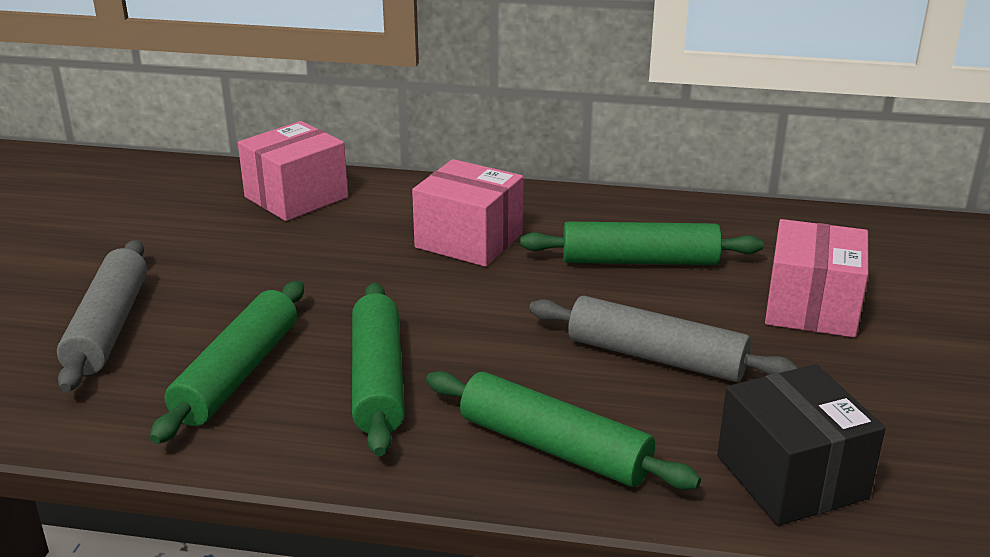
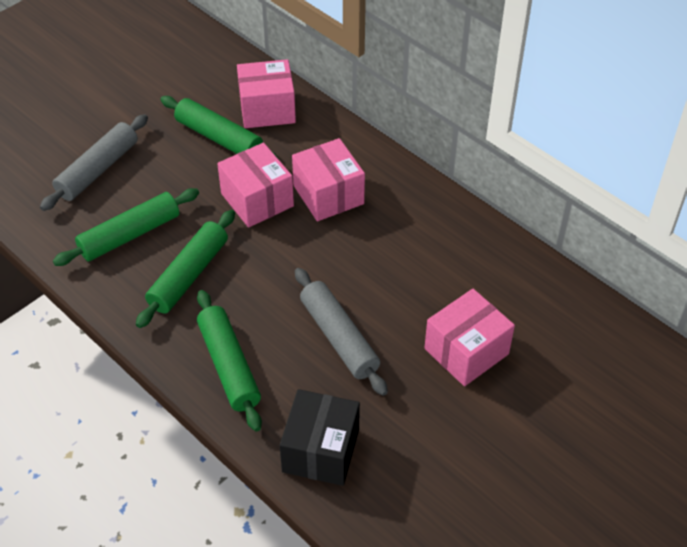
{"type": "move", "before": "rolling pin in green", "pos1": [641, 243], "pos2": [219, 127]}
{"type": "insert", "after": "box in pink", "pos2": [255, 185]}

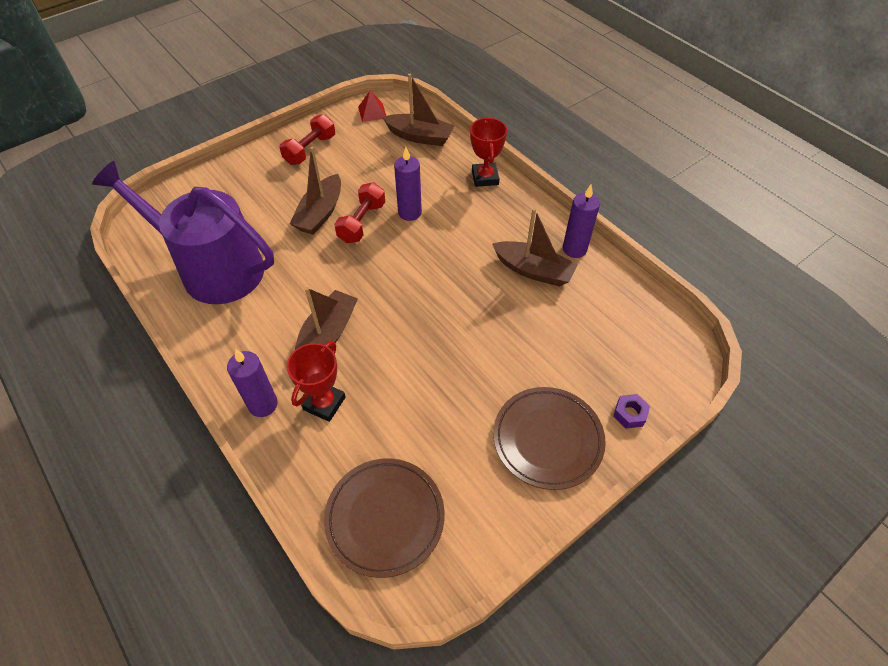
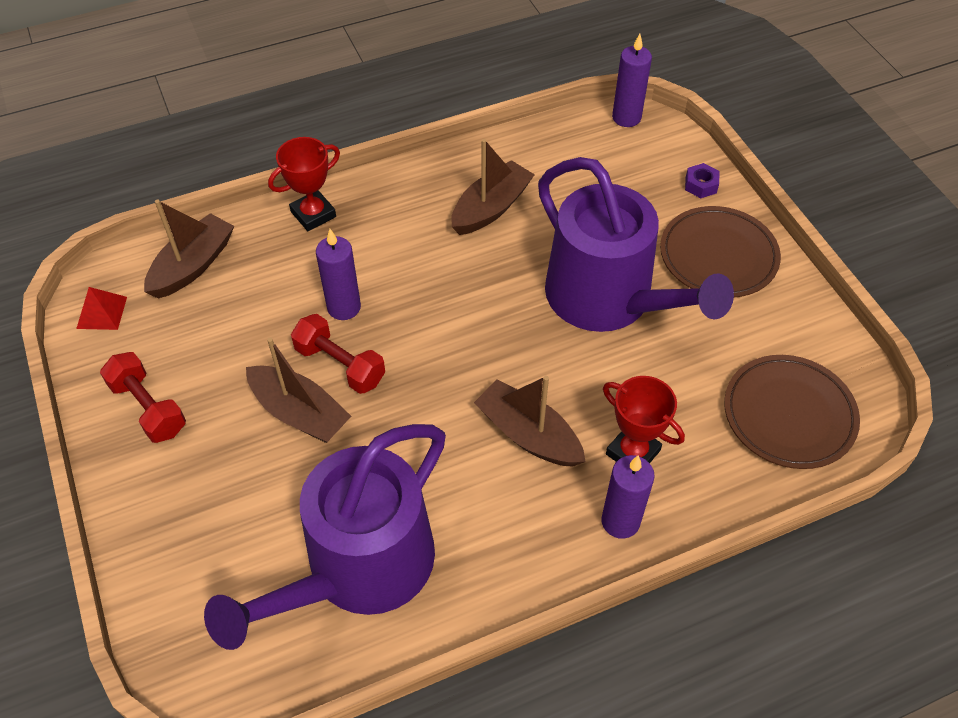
{"type": "rotate", "before": "trophy in red", "pos1": [488, 152], "pos2": [304, 184], "turn": -45}
{"type": "move", "before": "candle in purple", "pos1": [581, 221], "pos2": [632, 80]}
{"type": "insert", "after": "watering can in purple", "pos2": [636, 244]}

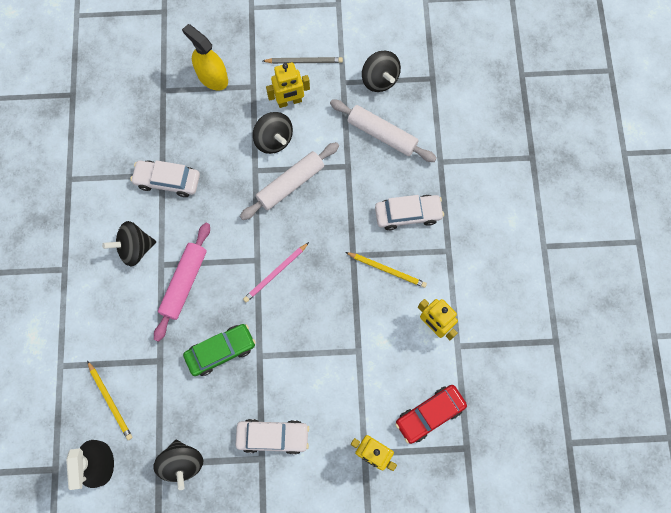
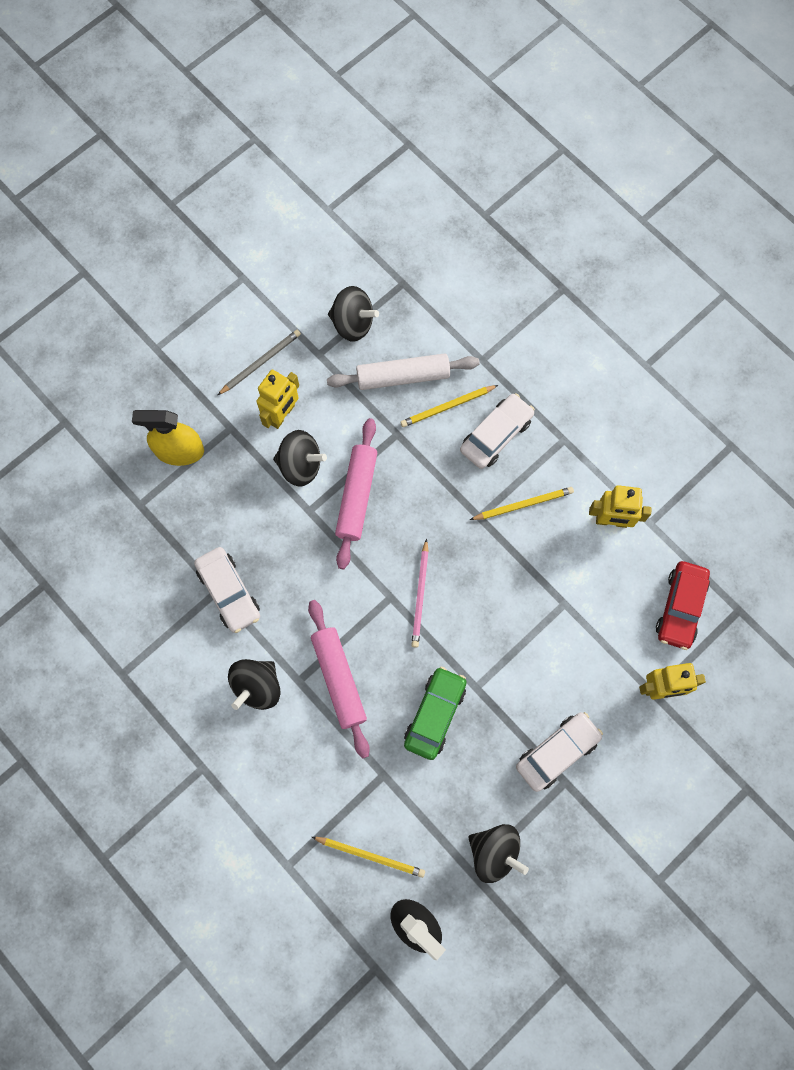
{"type": "recolor", "before": "rolling pin in white", "after": "rolling pin in pink", "pos1": [289, 181], "pos2": [356, 493]}
{"type": "rotate", "before": "car in white", "pos1": [165, 178], "pos2": [227, 590], "turn": -90}
{"type": "insert", "after": "pencil in yellow", "pos2": [449, 406]}

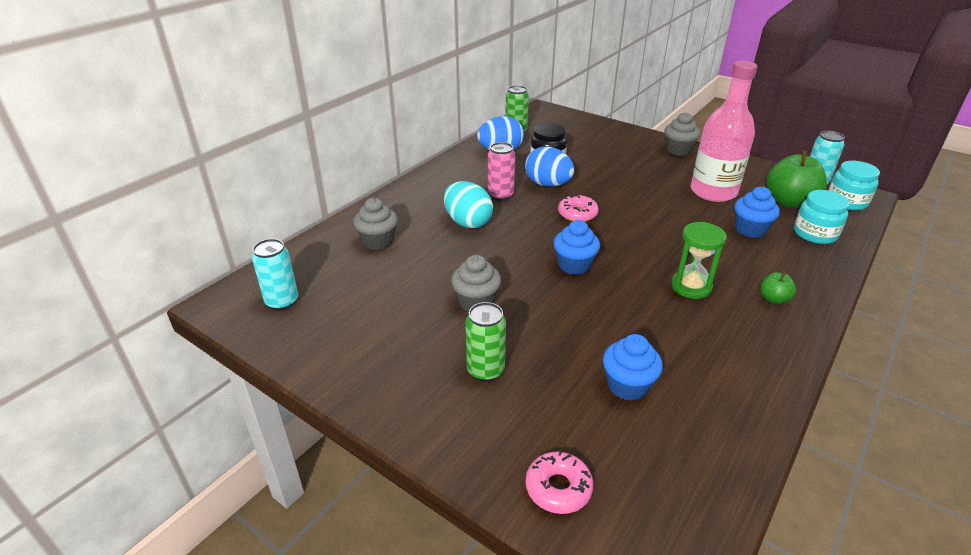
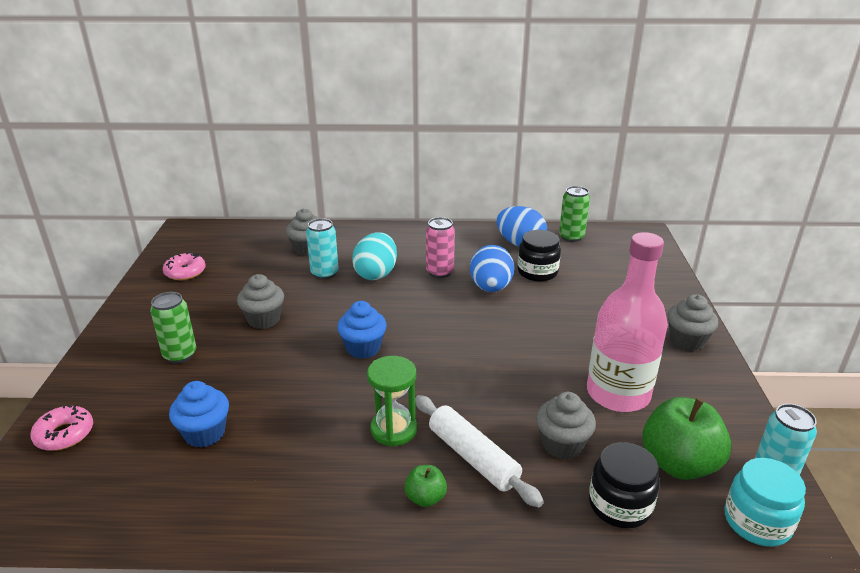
{"type": "recolor", "before": "cupcake in blue", "after": "cupcake in grey", "pos1": [757, 212], "pos2": [566, 426]}
{"type": "recolor", "before": "jar in turquoise", "after": "jar in black", "pos1": [822, 217], "pos2": [624, 485]}
{"type": "move", "before": "donut in pink", "pos1": [578, 208], "pos2": [184, 266]}
{"type": "move", "before": "can in turquoise", "pos1": [275, 275], "pos2": [322, 249]}
{"type": "insert", "after": "rolling pin in white", "pos2": [479, 451]}

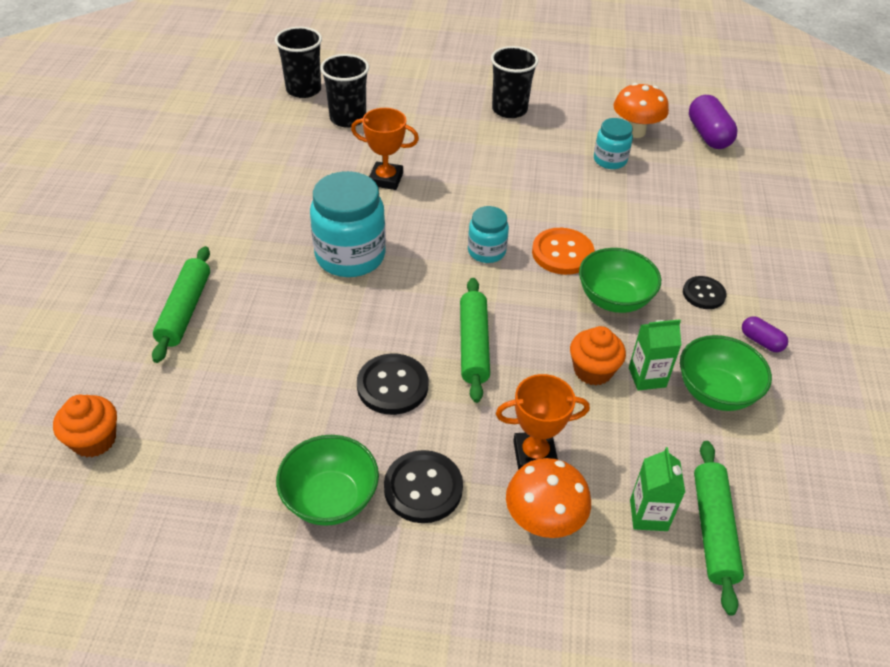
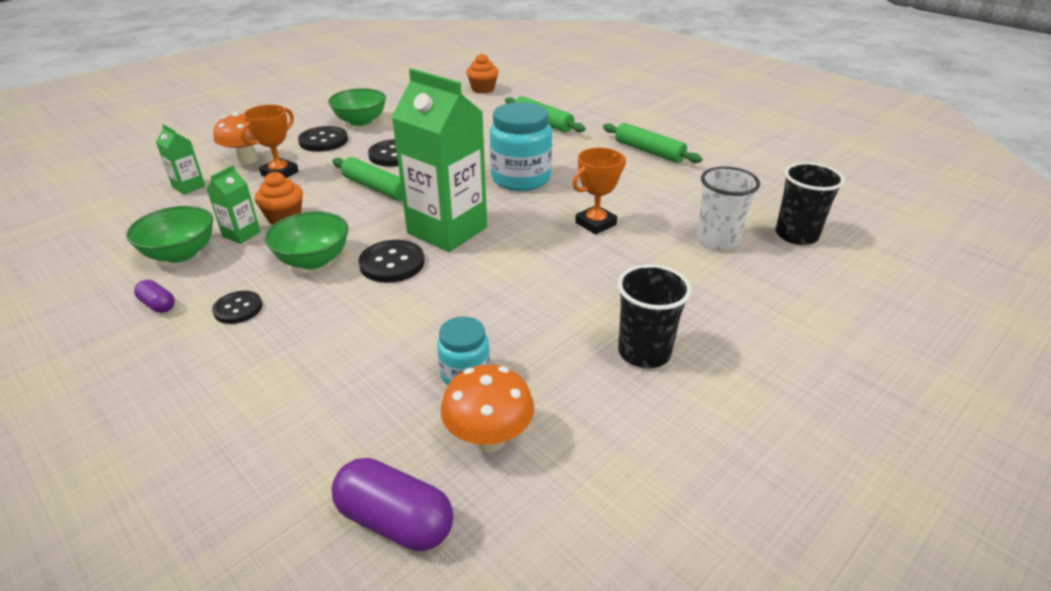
{"type": "recolor", "before": "cup in black", "after": "cup in white", "pos1": [344, 91], "pos2": [728, 208]}
{"type": "replace", "before": "jar in turquoise", "after": "carton in green", "pos1": [488, 234], "pos2": [439, 160]}
{"type": "recolor", "before": "button in orange", "after": "button in black", "pos1": [563, 251], "pos2": [392, 261]}
{"type": "rotate", "before": "capsule in purple", "pos1": [765, 334], "pos2": [154, 296], "turn": 45}
{"type": "move", "before": "rolling pin in green", "pos1": [719, 528], "pos2": [652, 143]}

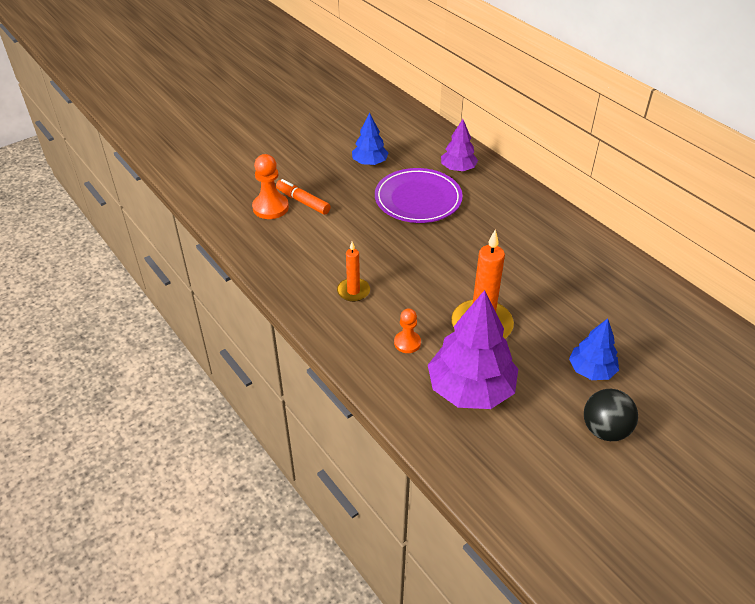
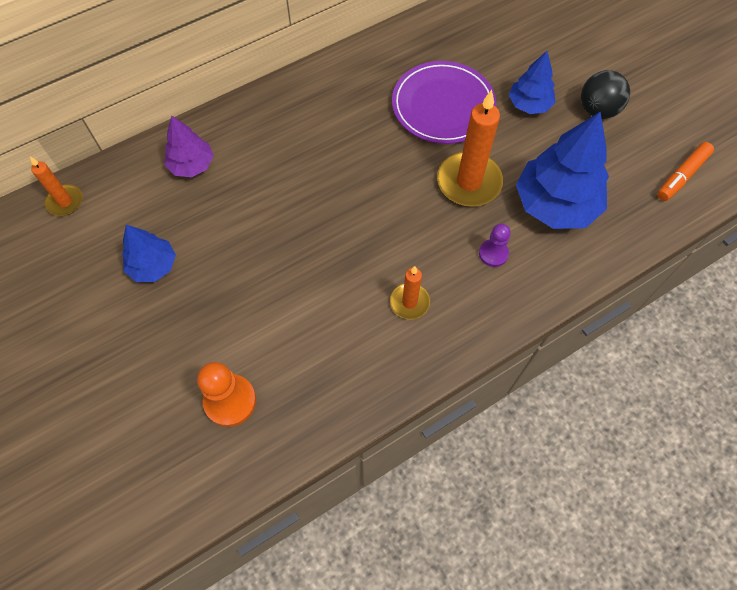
{"type": "move", "before": "plate in purple", "pos1": [419, 195], "pos2": [444, 102]}
{"type": "move", "before": "marker in orange", "pos1": [303, 197], "pos2": [685, 171]}
{"type": "recolor", "before": "tree in purple", "after": "tree in blue", "pos1": [473, 349], "pos2": [562, 170]}
{"type": "recolor", "before": "pawn in orange", "after": "pawn in purple", "pos1": [407, 330], "pos2": [495, 245]}
{"type": "insert", "after": "candle in orange", "pos2": [56, 186]}

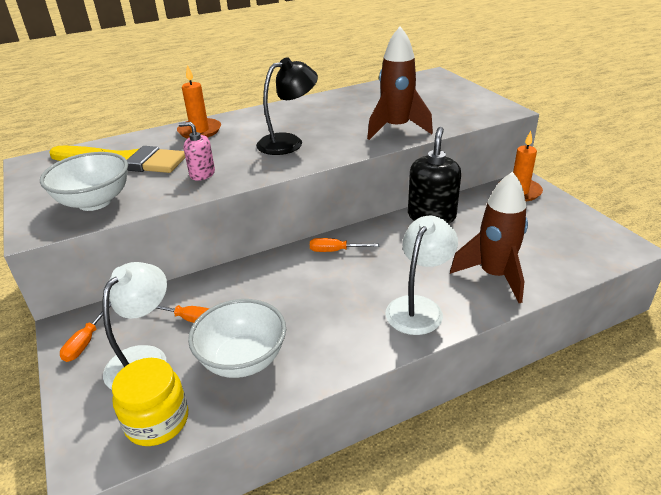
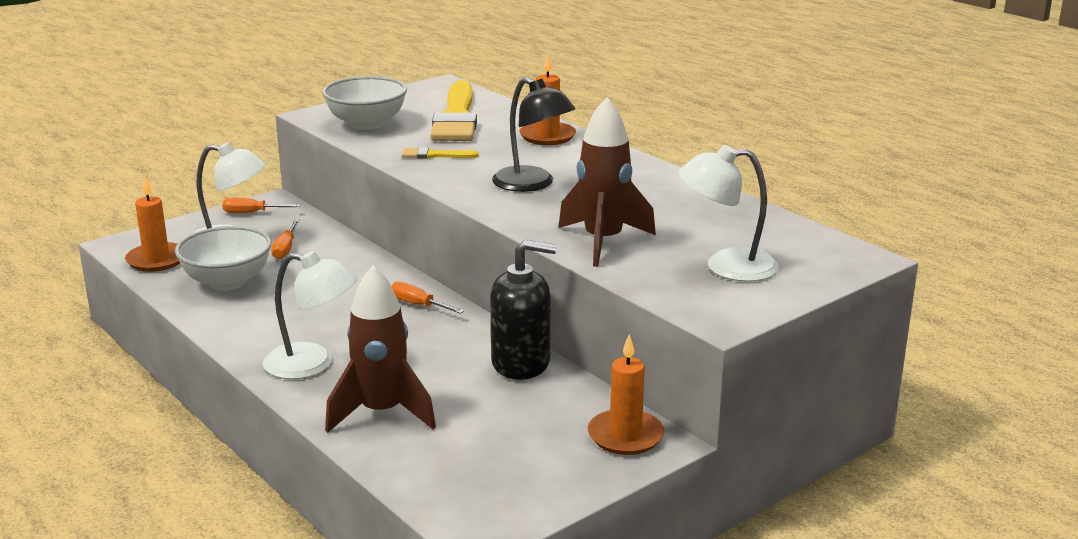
{"type": "replace", "before": "soap dispenser in pink", "after": "brush in yellow", "pos1": [197, 151], "pos2": [440, 153]}
{"type": "rotate", "before": "screwdriver in orange", "pos1": [344, 245], "pos2": [428, 297], "turn": -45}
{"type": "replace", "before": "jar in yellow", "after": "candle in orange", "pos1": [150, 402], "pos2": [152, 224]}
{"type": "insert", "after": "lamp in white", "pos2": [728, 213]}

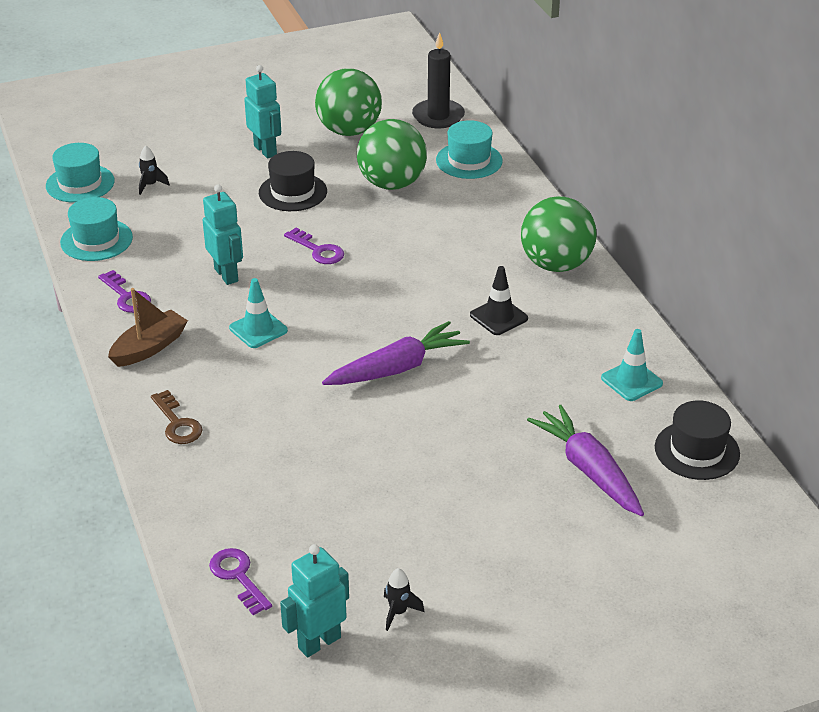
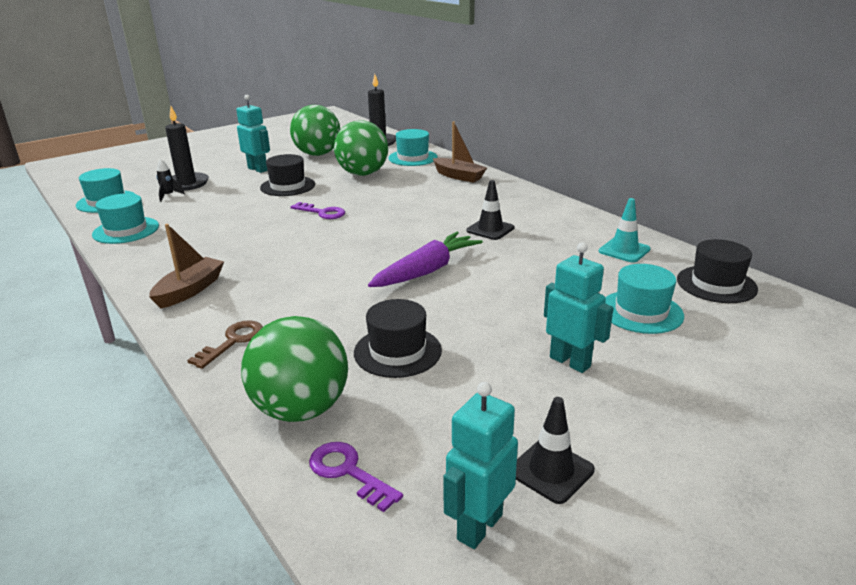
{"type": "move", "before": "robot in turquoise", "pos1": [223, 234], "pos2": [578, 307]}
{"type": "move", "before": "ball in green", "pos1": [559, 234], "pos2": [294, 369]}
{"type": "delete", "before": "key in purple", "pos1": [124, 291]}
{"type": "delete", "before": "traffic cone in turquoise", "pos1": [258, 313]}
{"type": "rotate", "before": "key in brown", "pos1": [177, 417], "pos2": [225, 344], "turn": -105}
{"type": "replace", "before": "carrot in purple", "after": "hat in turquoise", "pos1": [585, 460], "pos2": [644, 299]}
{"type": "replace", "before": "rocket in black", "after": "traffic cone in black", "pos1": [404, 599], "pos2": [555, 450]}
{"type": "insert", "after": "candle in black", "pos2": [187, 148]}
{"type": "insert", "after": "boat in brown", "pos2": [460, 152]}
{"type": "insert", "after": "hat in black", "pos2": [398, 338]}

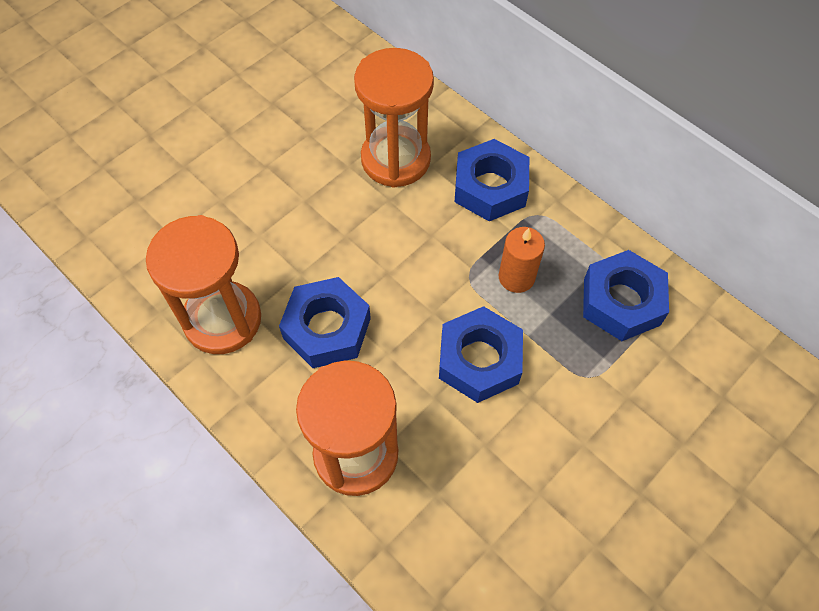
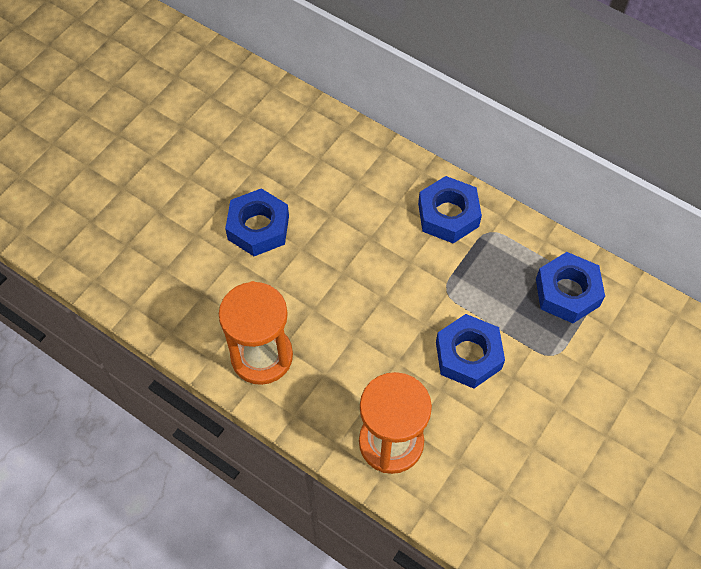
{"type": "delete", "before": "hourglass in orange", "pos1": [394, 118]}
{"type": "delete", "before": "candle in orange", "pos1": [522, 260]}
{"type": "move", "before": "nut in blue", "pos1": [325, 322], "pos2": [257, 222]}

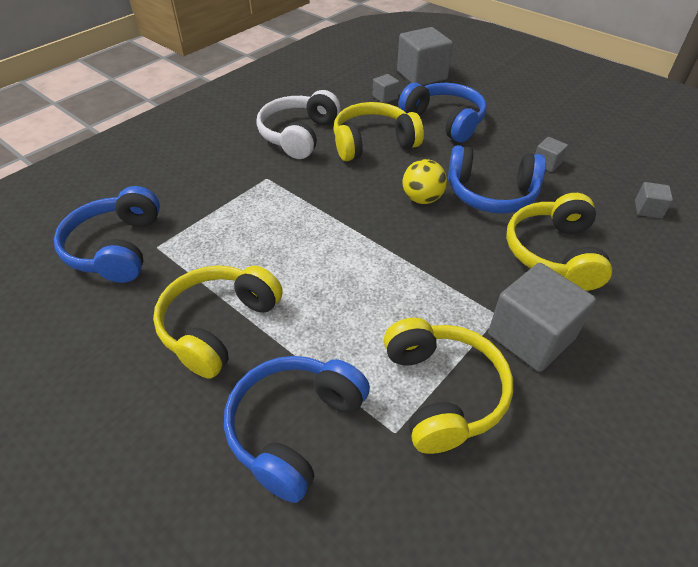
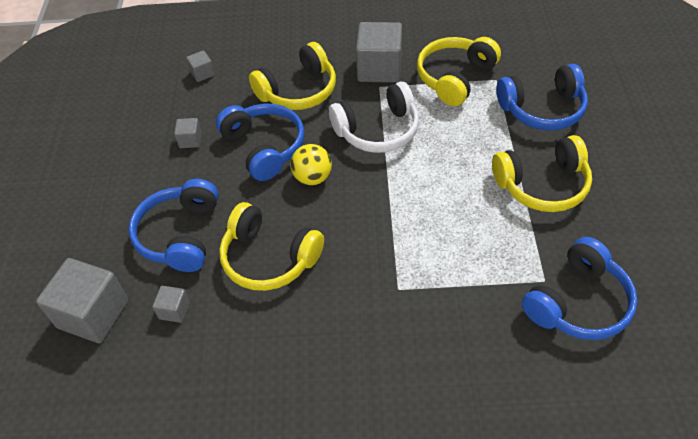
{"type": "move", "before": "headphones in white", "pos1": [298, 124], "pos2": [374, 117]}

